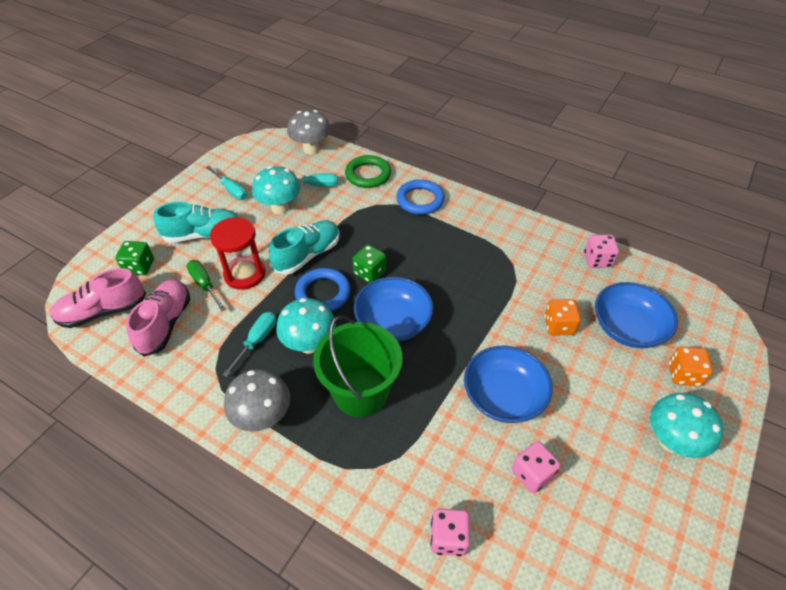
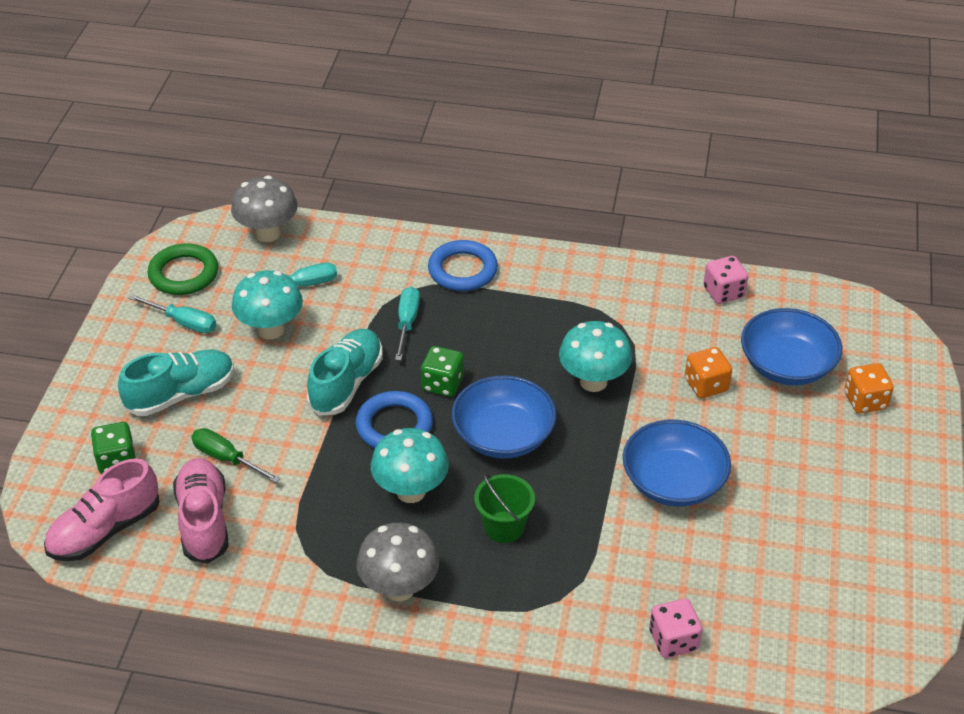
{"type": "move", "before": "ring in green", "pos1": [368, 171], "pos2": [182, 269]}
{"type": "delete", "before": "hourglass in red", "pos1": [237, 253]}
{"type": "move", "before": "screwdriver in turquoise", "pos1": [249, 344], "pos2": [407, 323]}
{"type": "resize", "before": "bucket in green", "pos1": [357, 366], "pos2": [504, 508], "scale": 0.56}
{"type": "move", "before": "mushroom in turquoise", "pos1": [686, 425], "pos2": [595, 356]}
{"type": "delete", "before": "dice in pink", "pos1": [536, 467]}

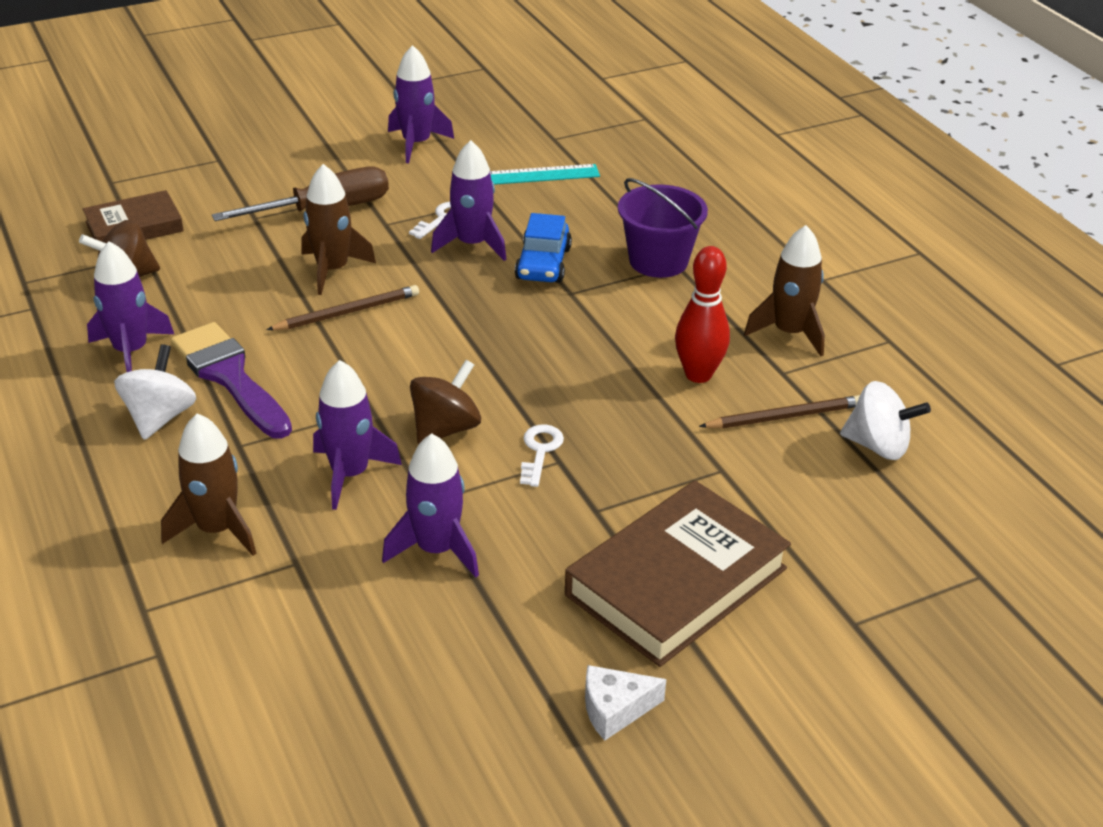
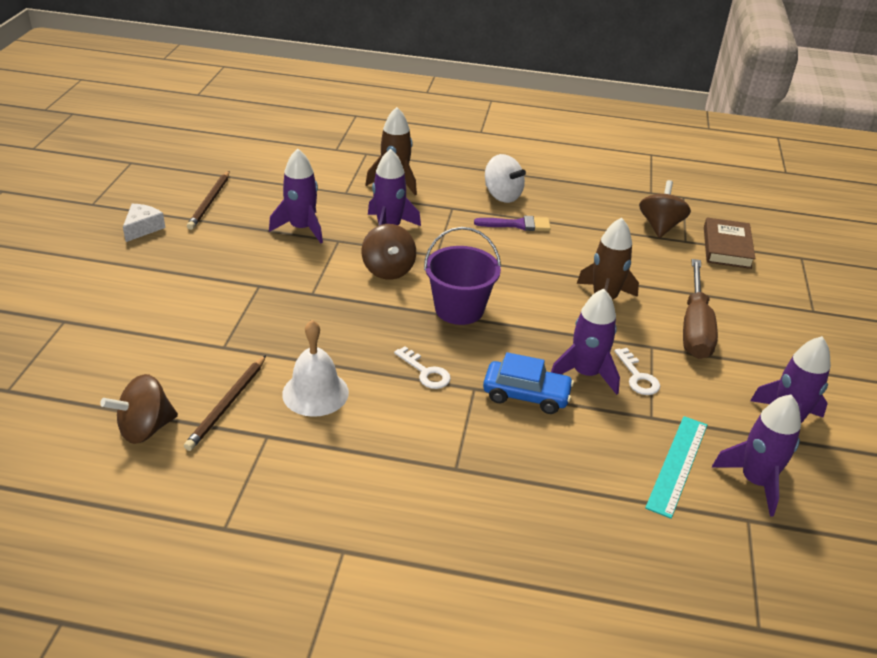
{"type": "move", "before": "bucket in purple", "pos1": [663, 228], "pos2": [462, 276]}
{"type": "rotate", "before": "car in blue", "pos1": [543, 248], "pos2": [528, 383], "turn": 150}
{"type": "delete", "before": "rocket in brown", "pos1": [784, 290]}
{"type": "move", "before": "rocket in purple", "pos1": [130, 306], "pos2": [756, 455]}
{"type": "replace", "before": "bowling pin in red", "after": "bell in white", "pos1": [702, 314], "pos2": [315, 368]}
{"type": "move", "before": "pencil in brown", "pos1": [342, 307], "pos2": [208, 200]}
{"type": "resize", "before": "brush in purple", "pos1": [231, 380], "pos2": [512, 223], "scale": 0.59}
{"type": "recolor", "before": "spinning top in white", "after": "spinning top in brown", "pos1": [885, 420], "pos2": [139, 409]}
{"type": "move", "before": "key in white", "pos1": [542, 456], "pos2": [422, 367]}
{"type": "delete", "before": "book in brown", "pos1": [678, 573]}

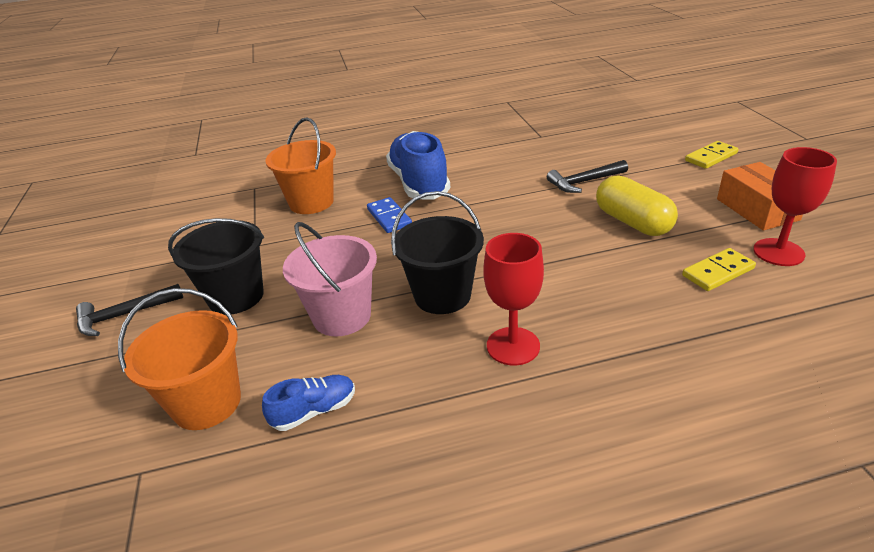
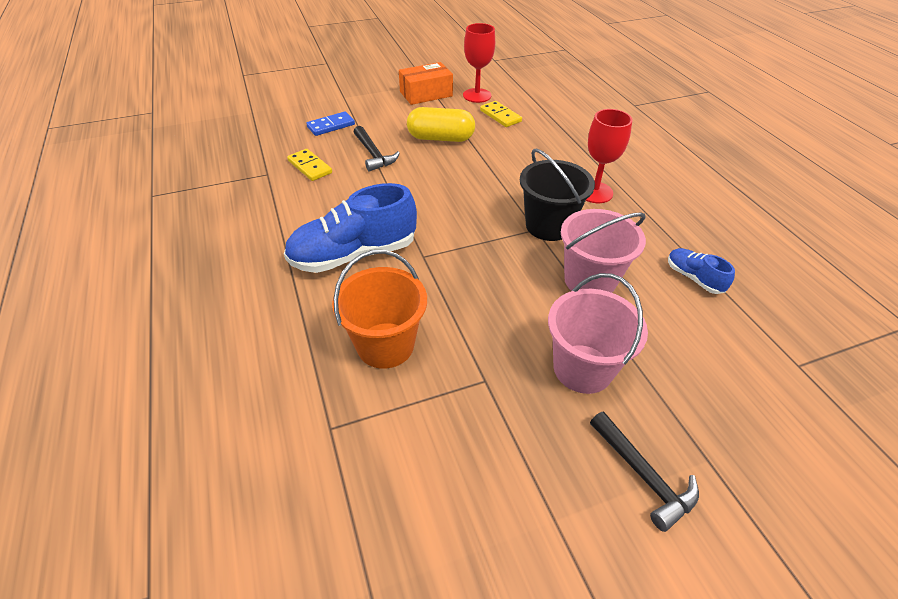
{"type": "move", "before": "domino in yellow", "pos1": [712, 155], "pos2": [309, 165]}
{"type": "rotate", "before": "capsule in yellow", "pos1": [637, 205], "pos2": [441, 124], "turn": 45}
{"type": "move", "before": "domino in blue", "pos1": [389, 215], "pos2": [330, 124]}
{"type": "recolor", "before": "bucket in black", "after": "bucket in pink", "pos1": [216, 266], "pos2": [598, 333]}
{"type": "delete", "before": "bucket in orange", "pos1": [179, 359]}

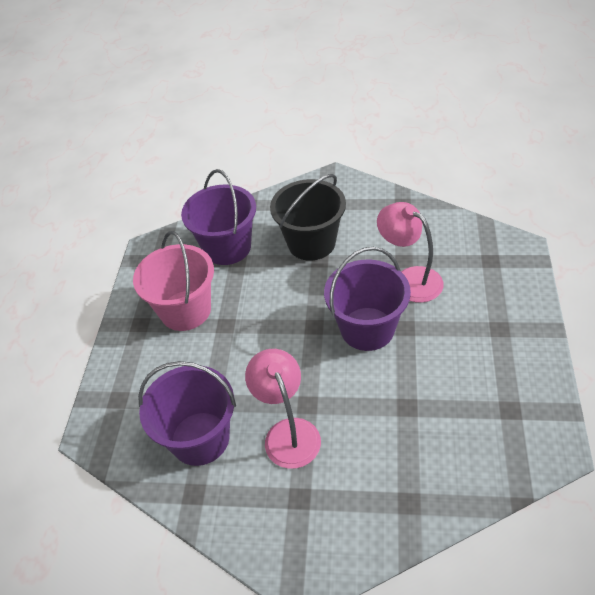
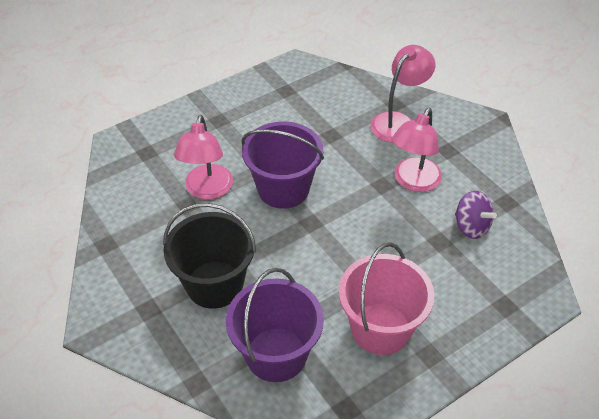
{"type": "replace", "before": "bucket in purple", "after": "spinning top in purple", "pos1": [187, 413], "pos2": [476, 215]}
{"type": "insert", "after": "lamp in pink", "pos2": [403, 94]}

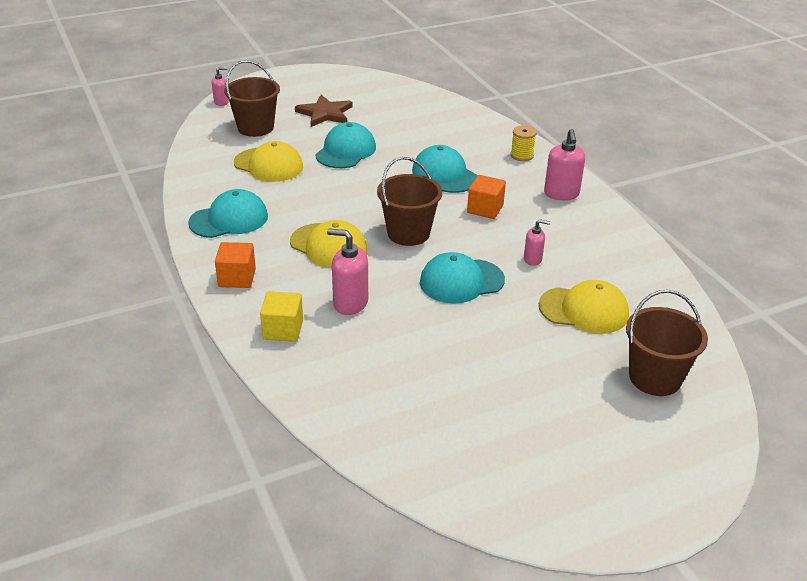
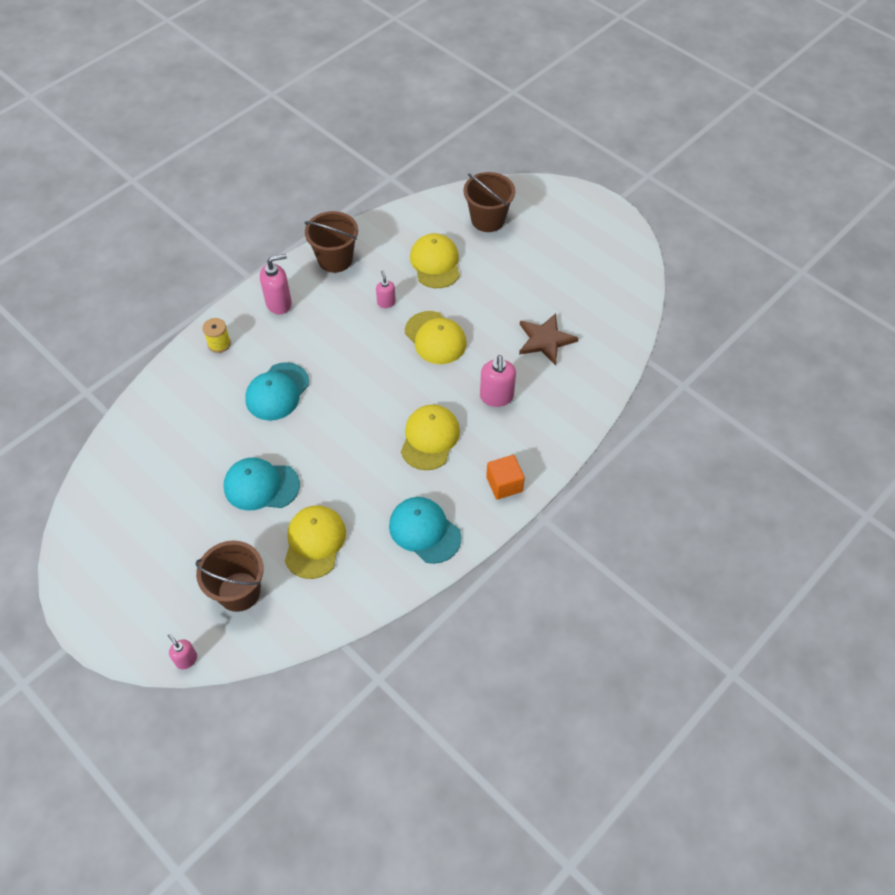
{"type": "move", "before": "star in brown", "pos1": [324, 111], "pos2": [548, 339]}
{"type": "move", "before": "bucket in brown", "pos1": [409, 201], "pos2": [331, 242]}
{"type": "delete", "before": "cube in orange", "pos1": [486, 197]}
{"type": "recolor", "before": "cap in turquoise", "after": "cap in yellow", "pos1": [462, 278], "pos2": [435, 337]}
{"type": "delete", "before": "cube in yellow", "pos1": [281, 316]}

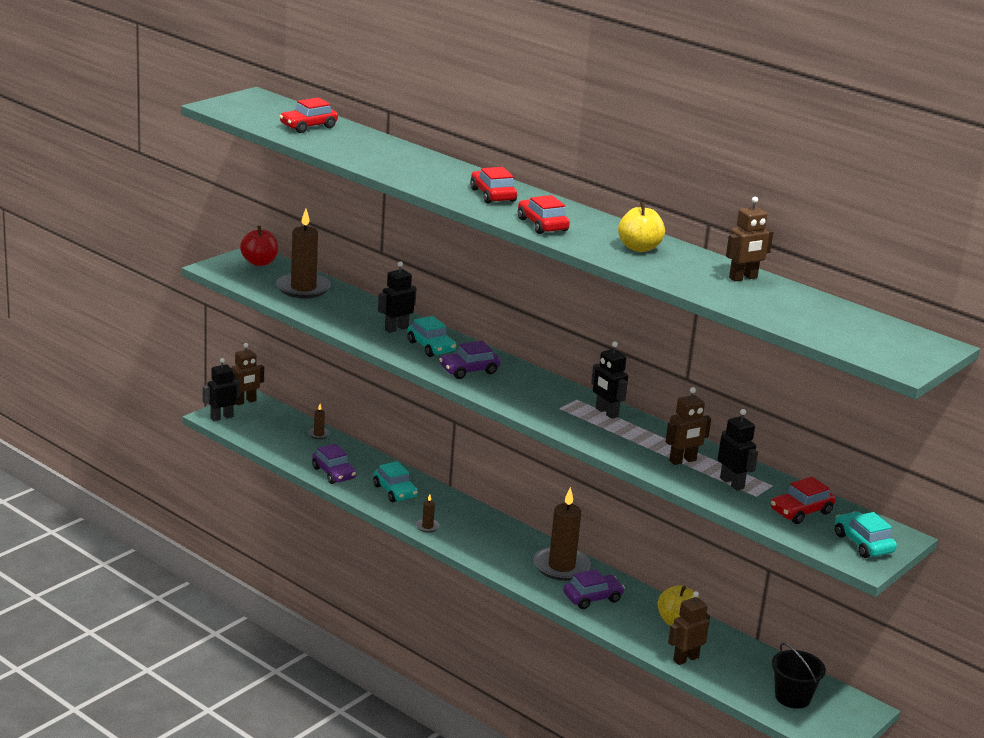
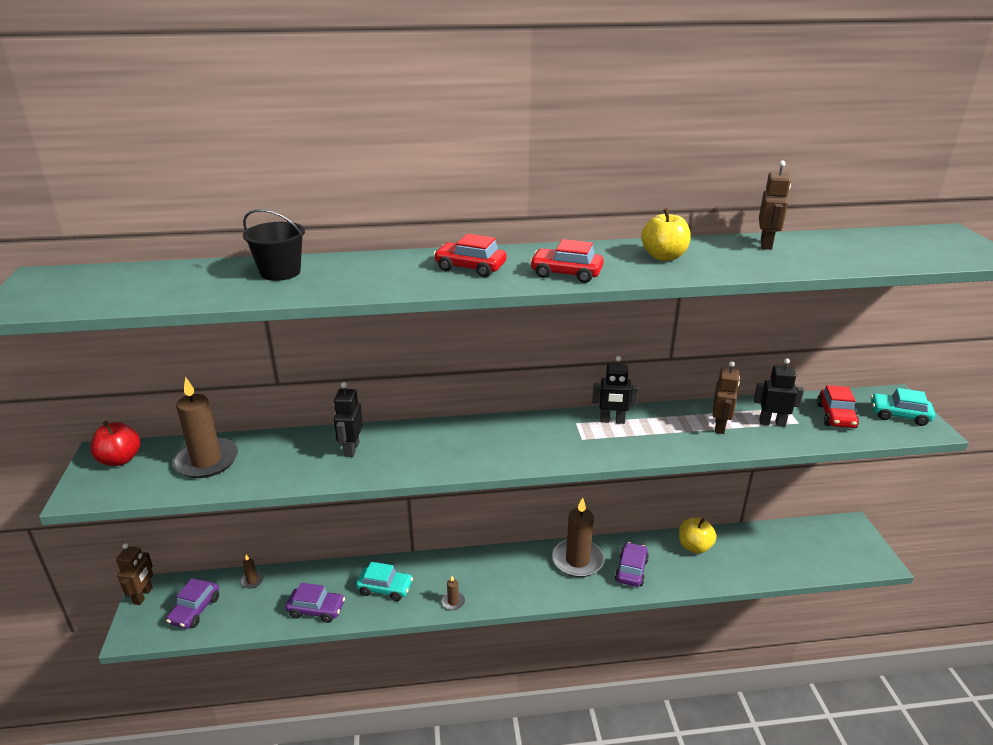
{"type": "delete", "before": "car in red", "pos1": [308, 115]}
{"type": "delete", "before": "car in turquoise", "pos1": [432, 336]}
{"type": "move", "before": "car in purple", "pos1": [469, 360], "pos2": [192, 603]}
{"type": "delete", "before": "robot in black", "pos1": [221, 389]}
{"type": "delete", "before": "robot in brown", "pos1": [689, 628]}
{"type": "move", "before": "bucket in black", "pos1": [799, 676], "pos2": [274, 245]}

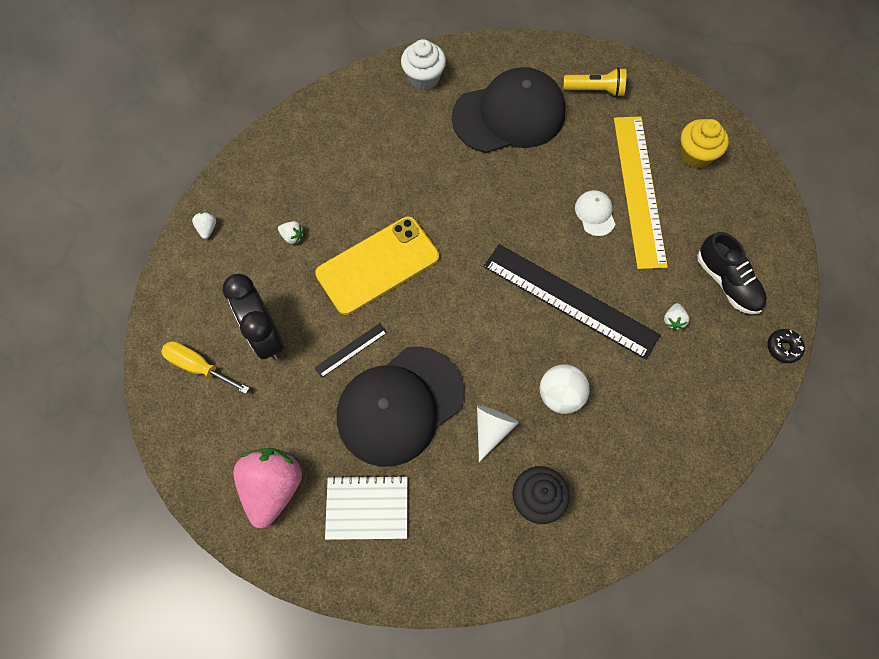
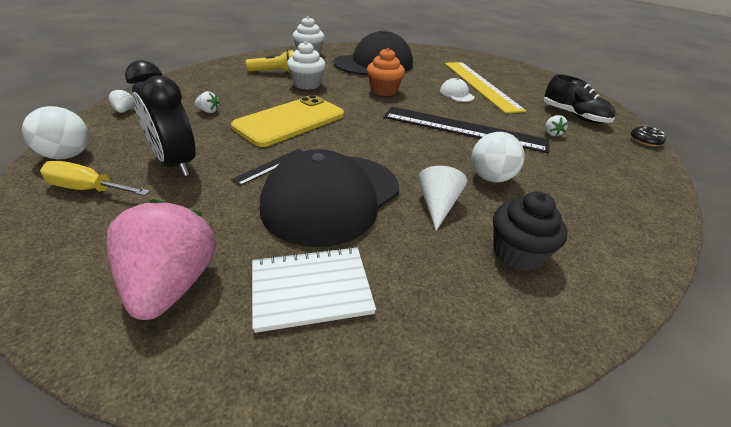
{"type": "move", "before": "flashlight in yellow", "pos1": [594, 82], "pos2": [270, 61]}
{"type": "delete", "before": "cupcake in yellow", "pos1": [704, 144]}
{"type": "insert", "after": "cupcake in white", "pos2": [306, 65]}
{"type": "insert", "after": "cupcake in orange", "pos2": [386, 72]}
{"type": "insert", "after": "ball in white", "pos2": [55, 132]}

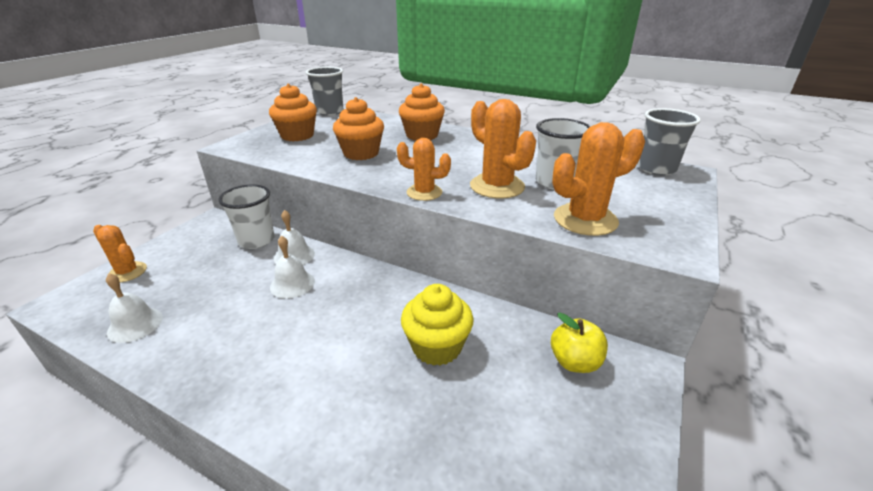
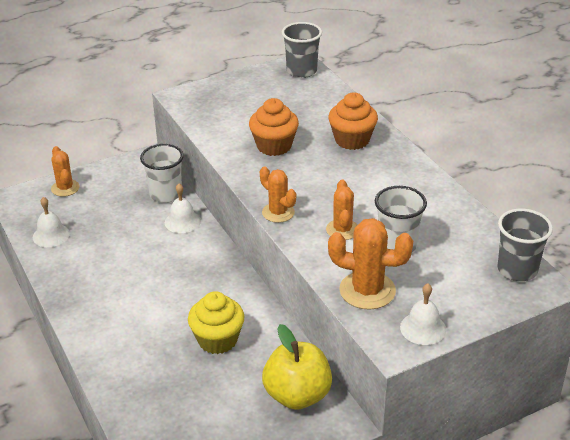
{"type": "delete", "before": "cupcake in orange", "pos1": [293, 112]}
{"type": "resize", "before": "cactus in orange", "pos1": [503, 149], "pos2": [341, 210], "scale": 0.64}
{"type": "move", "before": "bell in white", "pos1": [292, 267], "pos2": [423, 314]}
{"type": "resize", "before": "apple in yellow", "pos1": [579, 342], "pos2": [297, 367], "scale": 1.56}

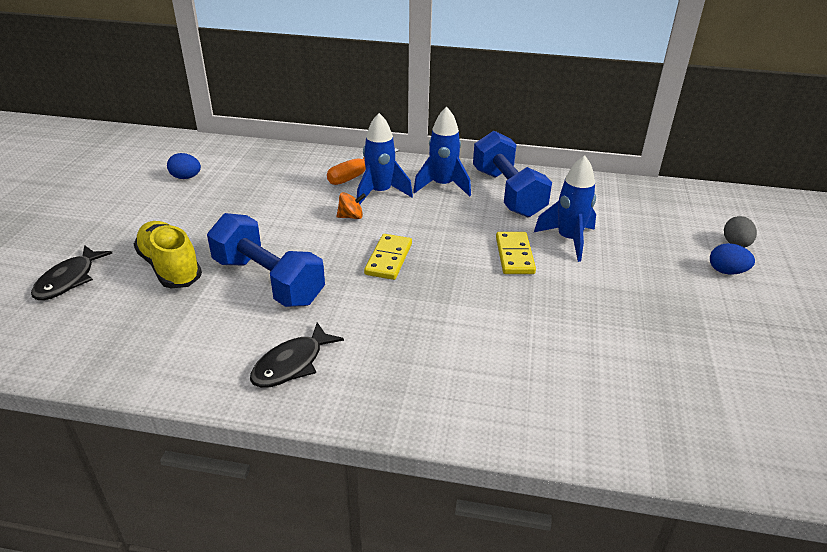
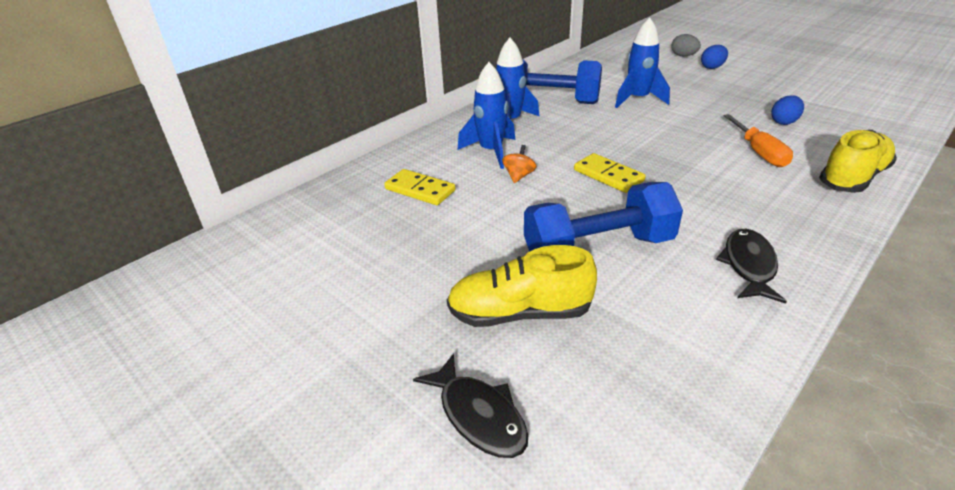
{"type": "move", "before": "screwdriver in orange", "pos1": [363, 166], "pos2": [758, 140]}
{"type": "move", "before": "egg in blue", "pos1": [184, 166], "pos2": [787, 110]}
{"type": "move", "before": "domino in yellow", "pos1": [516, 253], "pos2": [419, 187]}
{"type": "rotate", "before": "fish in black", "pos1": [297, 355], "pos2": [751, 266], "turn": -150}
{"type": "insert", "after": "shoe in yellow", "pos2": [858, 161]}

